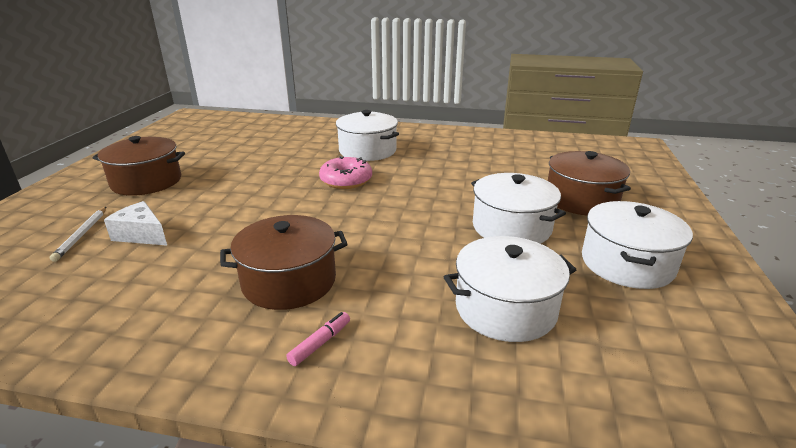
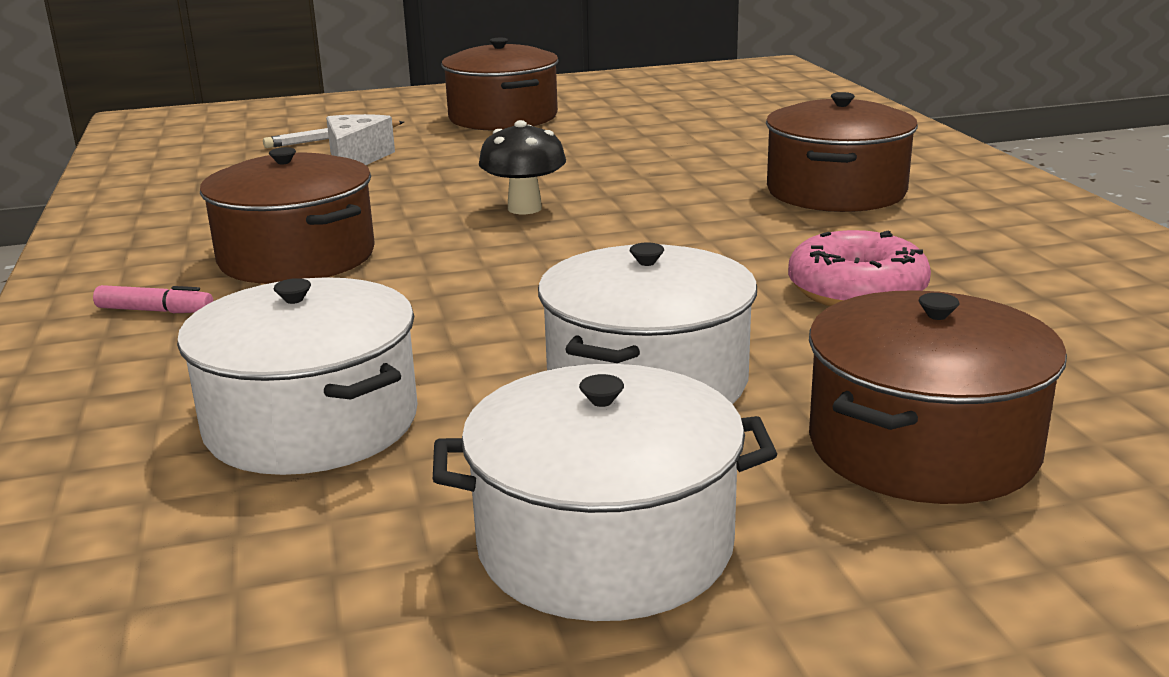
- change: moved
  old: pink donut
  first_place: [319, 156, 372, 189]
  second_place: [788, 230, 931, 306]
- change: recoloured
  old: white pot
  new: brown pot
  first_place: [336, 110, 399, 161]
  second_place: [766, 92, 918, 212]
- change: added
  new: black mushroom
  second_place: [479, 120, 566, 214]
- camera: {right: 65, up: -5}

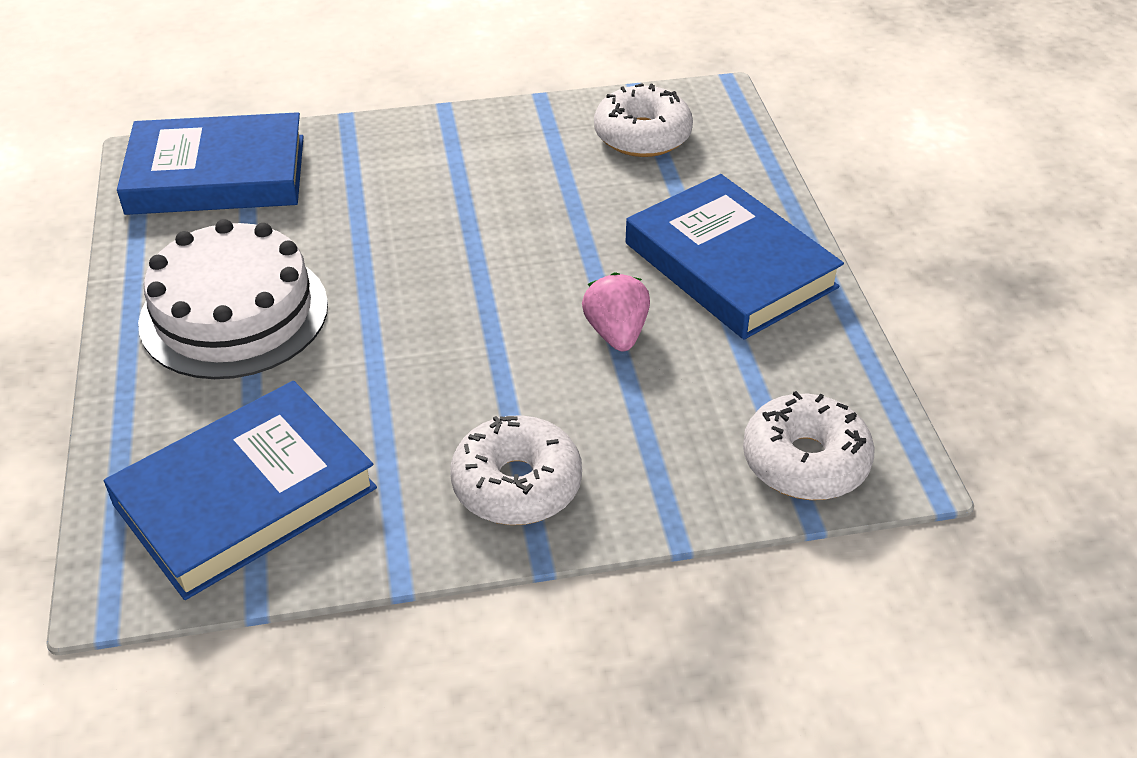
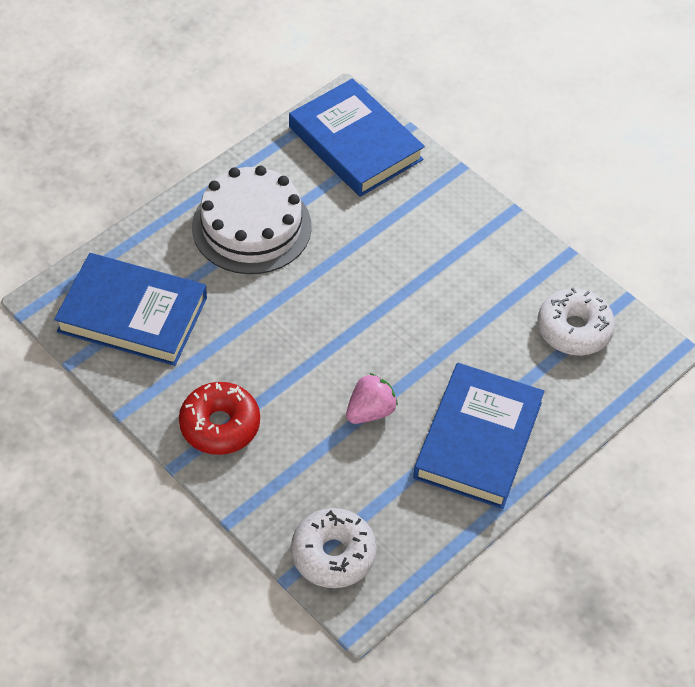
- change: recoloured
  old: white donut
  new: red donut
  first_place: [450, 415, 582, 525]
  second_place: [179, 382, 260, 455]
- camera: {right: 55, up: 10}

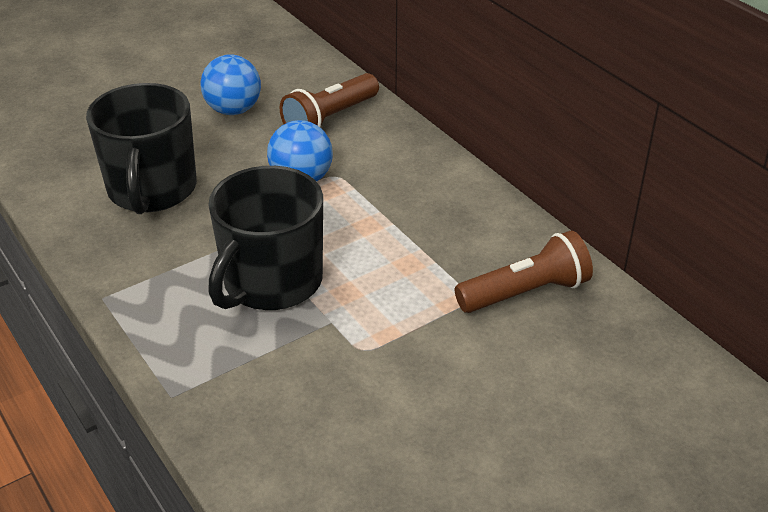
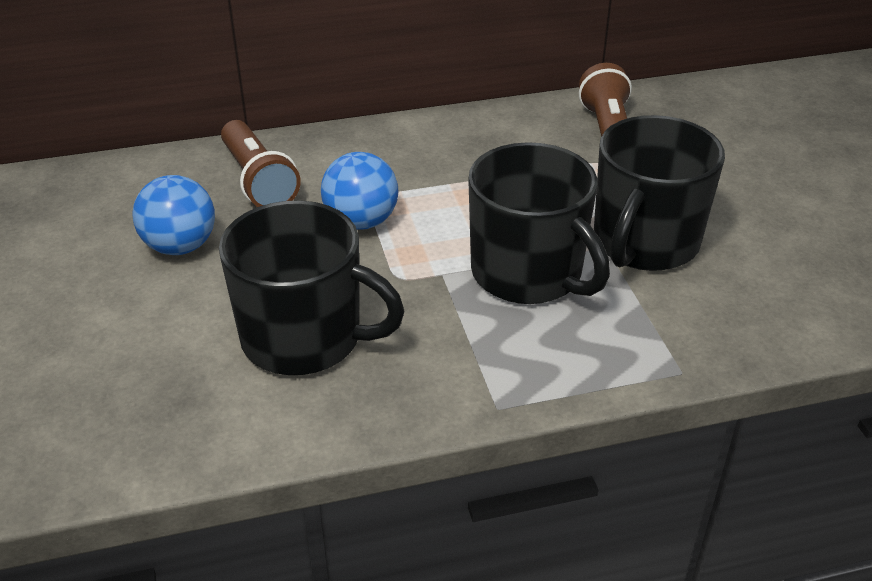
- change: added
  new: black mug
  second_place: [594, 115, 725, 271]
- camera: {right: -70, up: 0}

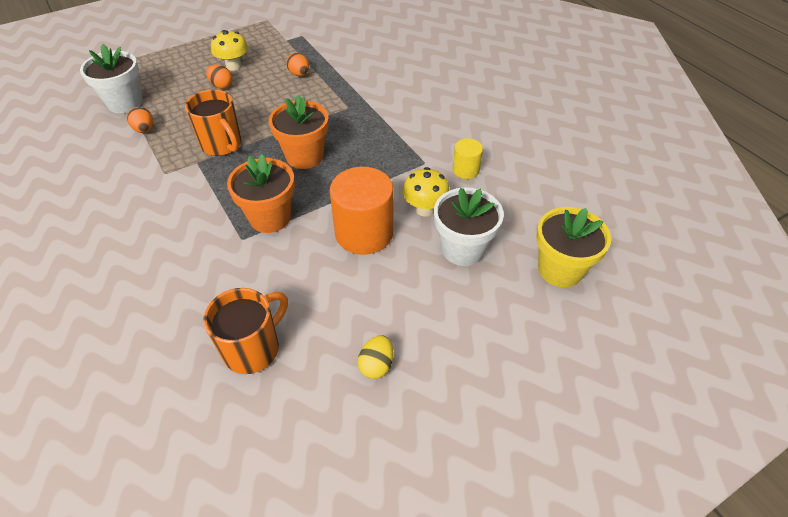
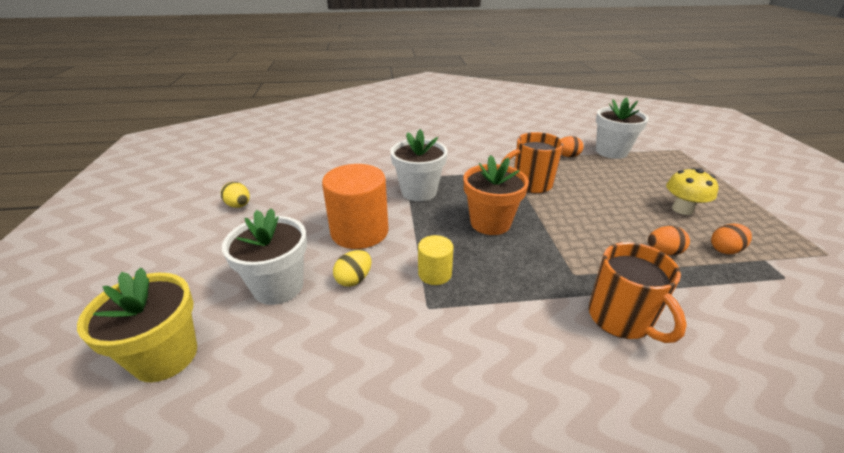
- change: moved
  old: orange mug
  first_place: [203, 288, 288, 374]
  second_place: [589, 242, 687, 343]
- change: moved
  old: orange egg
  first_place: [206, 64, 233, 89]
  second_place: [711, 224, 752, 254]
- change: recoloured
  old: orange flower pot
  new: white flower pot
  first_place: [227, 154, 295, 233]
  second_place: [390, 129, 448, 201]
- change: replaced
  old: yellow mushroom
  new: yellow egg
  first_place: [403, 167, 450, 217]
  second_place: [333, 250, 371, 287]
- change: moved
  old: yellow cylinder
  first_place: [452, 138, 483, 179]
  second_place: [418, 235, 454, 285]
- camera: {right: 115, up: -15}

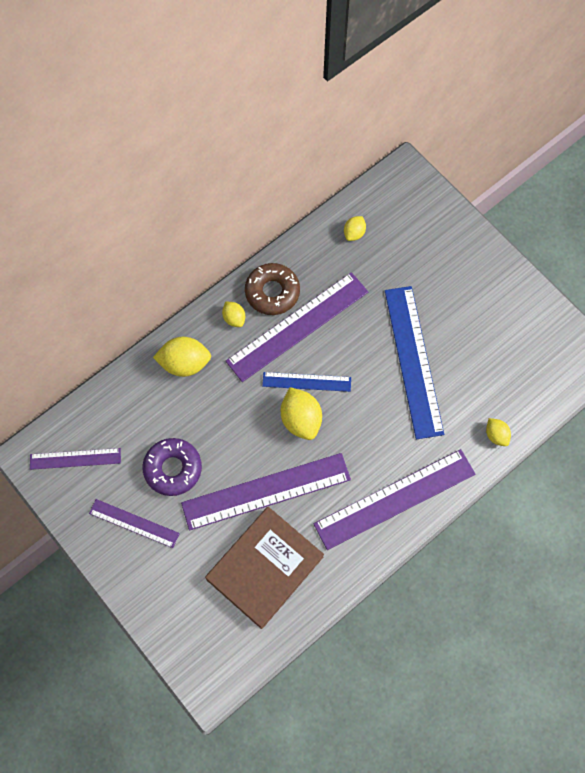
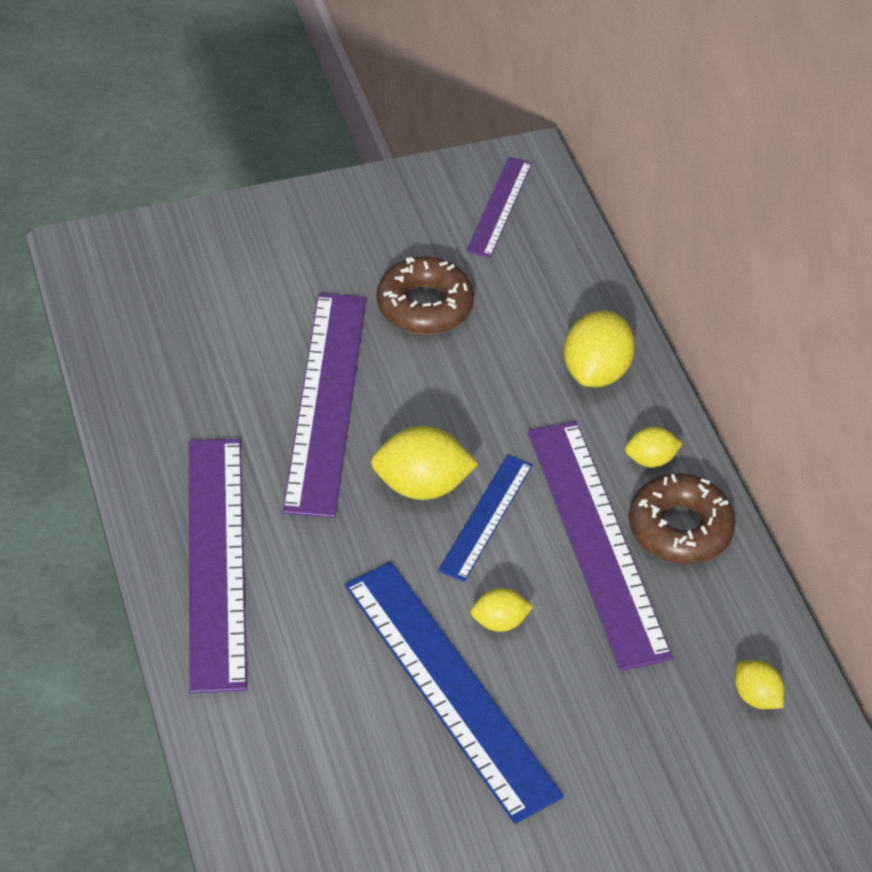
- change: removed
  old: purple ruler
  first_place: [89, 499, 180, 548]
- change: recoloured
  old: purple donut
  new: brown donut
  first_place: [142, 438, 202, 496]
  second_place: [377, 257, 474, 335]
- change: removed
  old: brown book
  first_place: [205, 507, 324, 629]
- change: turned
  old: blue ruler
  first_place: [385, 286, 444, 439]
  second_place: [345, 562, 564, 824]
  degrees: 45
- change: moved
  old: yellow lemon
  first_place: [486, 418, 511, 446]
  second_place: [471, 588, 533, 632]
- camera: {right: 110, up: -20}

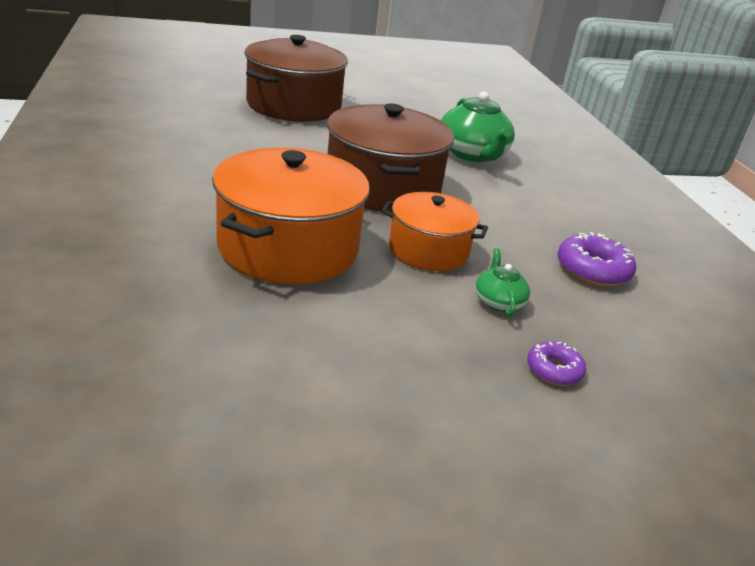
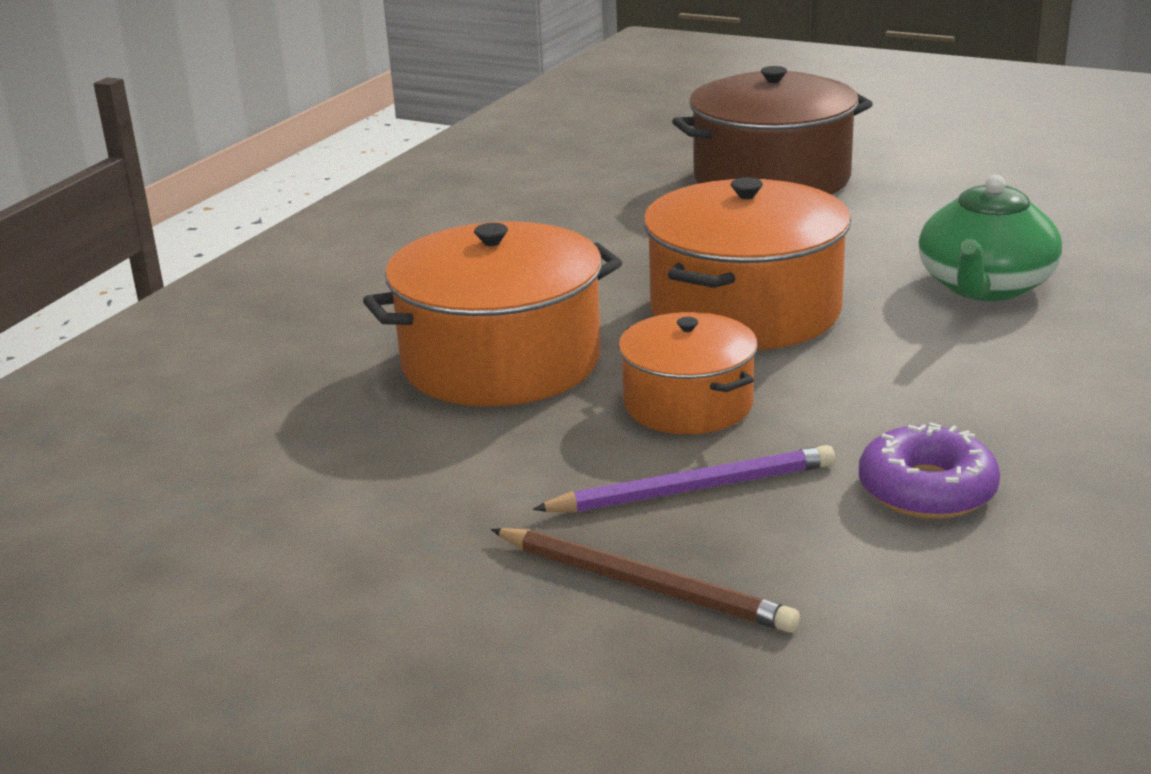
- change: recoloured
  old: brown pot
  new: orange pot
  first_place: [327, 103, 454, 213]
  second_place: [644, 177, 851, 350]
- change: replaced
  old: green teapot
  new: purple pencil
  first_place: [475, 248, 530, 316]
  second_place: [533, 445, 835, 512]
- change: replaced
  old: purple donut
  new: brown pencil
  first_place: [527, 341, 586, 386]
  second_place: [491, 528, 800, 633]
- camera: {right: 45, up: -5}

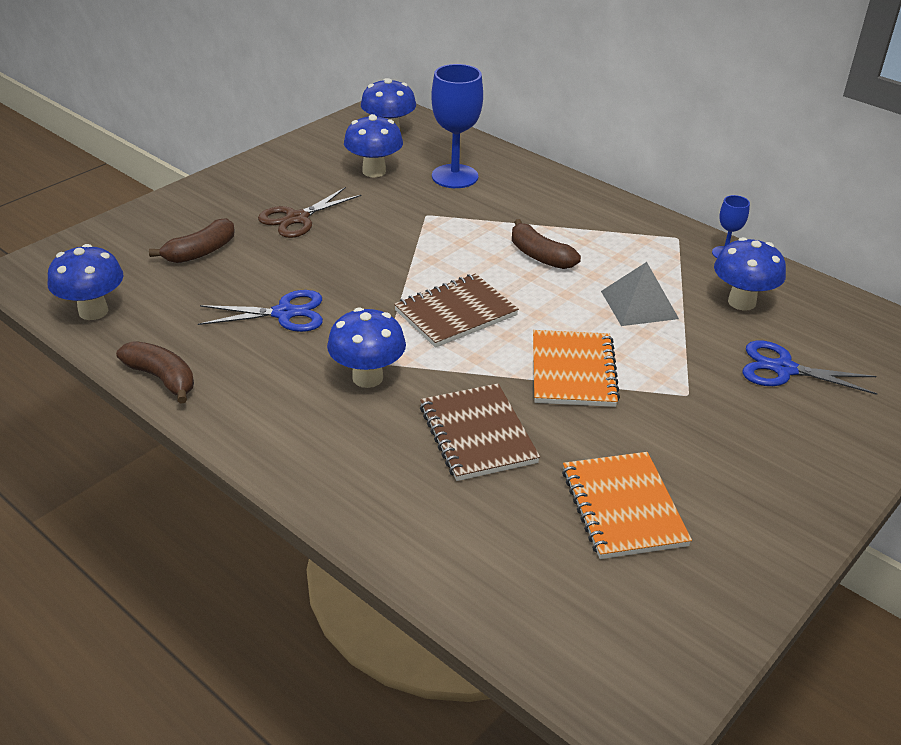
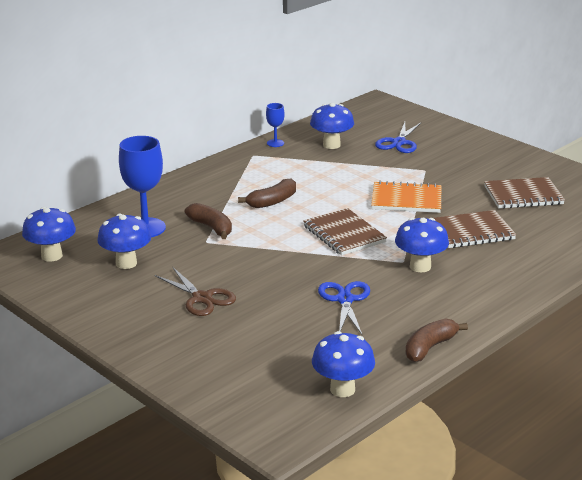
- change: moved
  old: brown banana
  first_place: [149, 218, 235, 263]
  second_place: [185, 203, 232, 239]
- change: recoloured
  old: orange notebook
  new: brown notebook
  first_place: [562, 452, 692, 559]
  second_place: [484, 177, 565, 209]
- change: removed
  old: grey pyramid
  first_place: [601, 262, 679, 326]
- camera: {right: -85, up: -10}

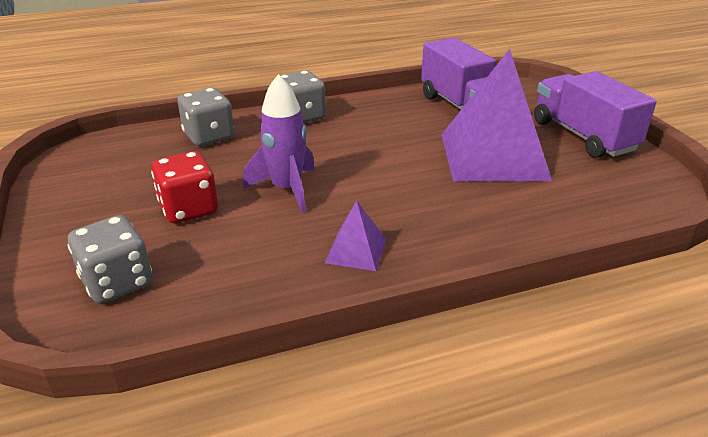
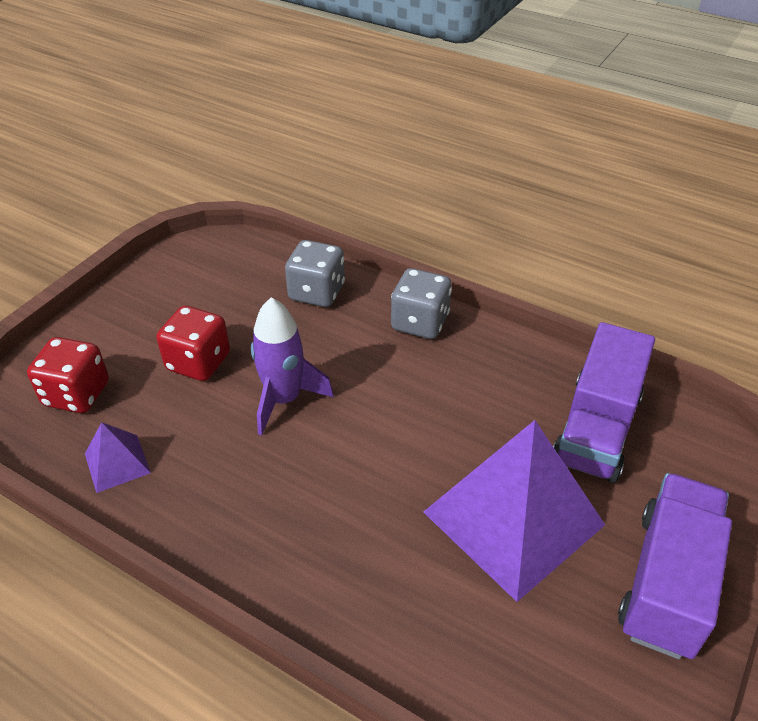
- change: recoloured
  old: grey dice
  new: red dice
  first_place: [67, 215, 153, 304]
  second_place: [27, 337, 109, 413]
- change: moved
  old: purple pyramid
  first_place: [325, 200, 387, 271]
  second_place: [85, 422, 151, 493]
- camera: {right: 50, up: 10}

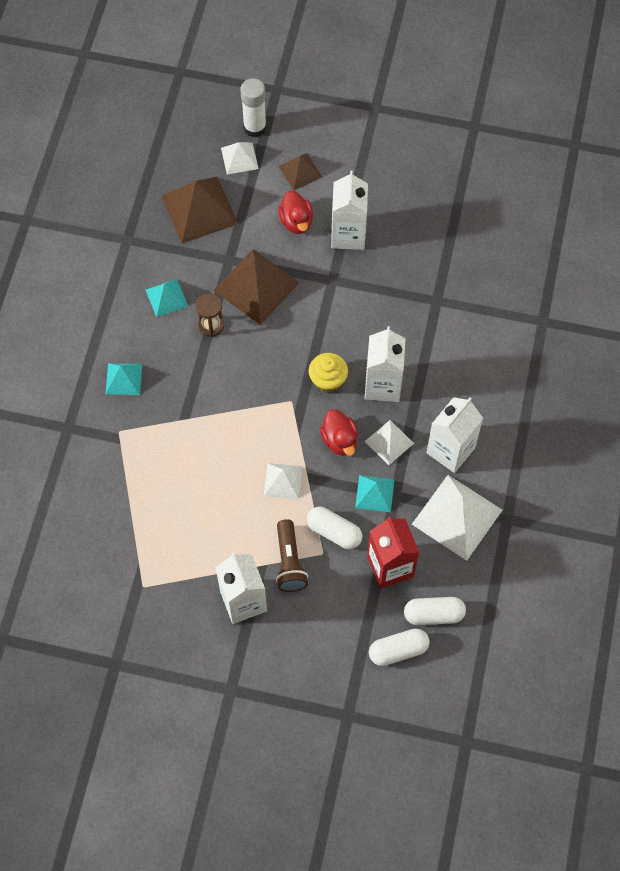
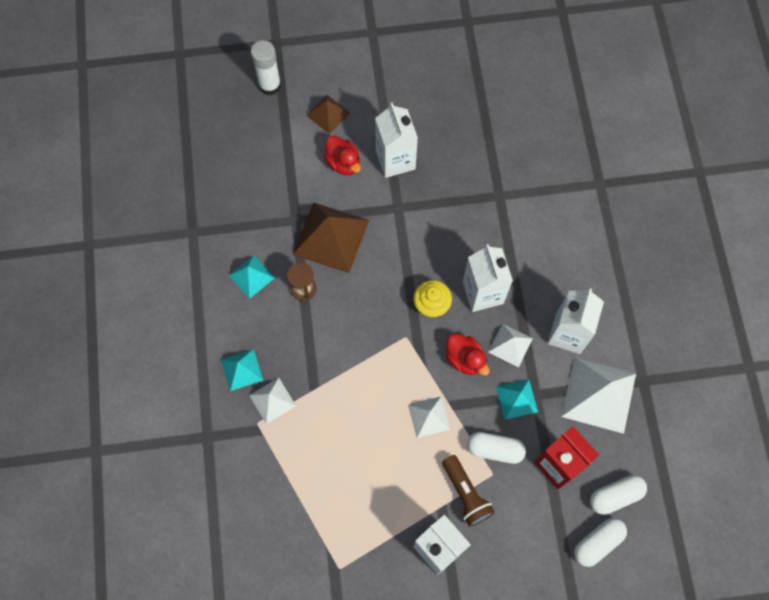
- change: removed
  old: brown pyramid
  first_place: [161, 177, 238, 243]
- change: moved
  old: white pyramid
  first_place: [221, 142, 259, 175]
  second_place: [249, 378, 296, 424]
- camera: {right: -20, up: 5}

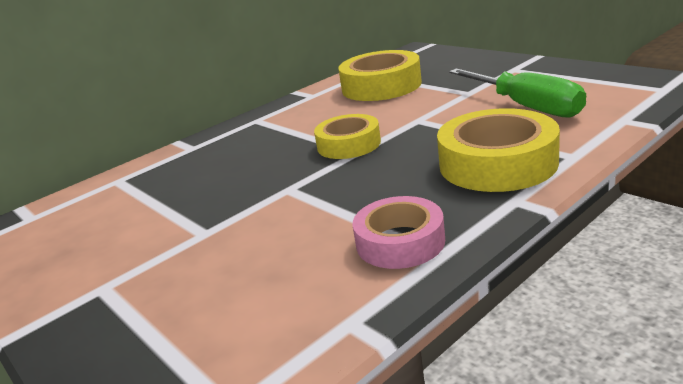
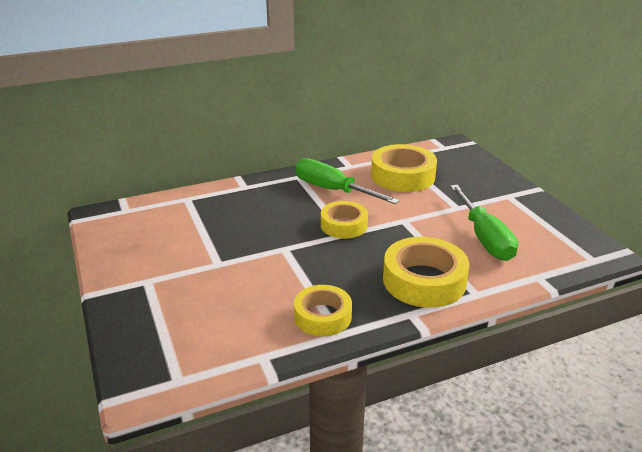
- change: recoloured
  old: pink tape
  new: yellow tape
  first_place: [353, 196, 445, 269]
  second_place: [294, 285, 352, 336]
- change: added
  new: green screwdriver
  second_place: [295, 158, 400, 204]
- camera: {right: 15, up: 5}

